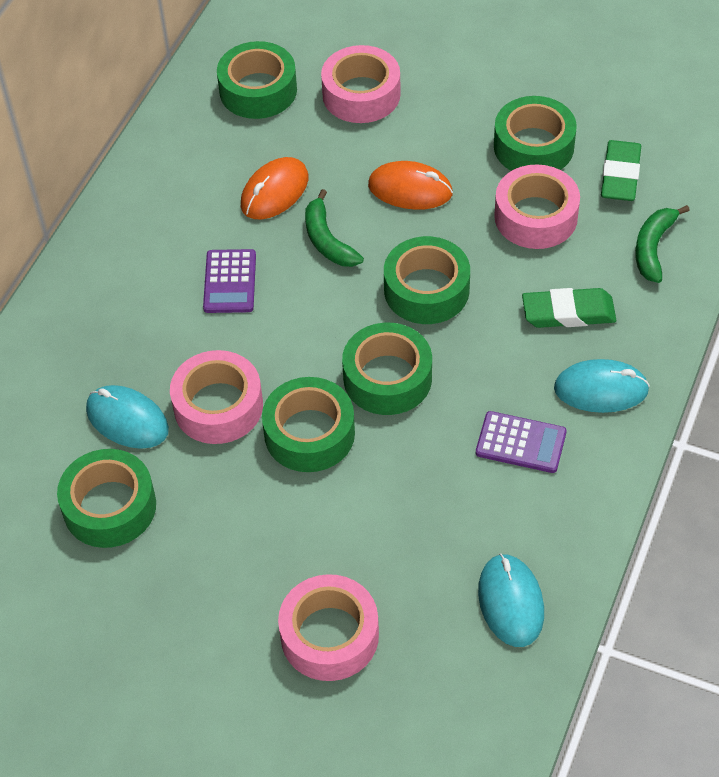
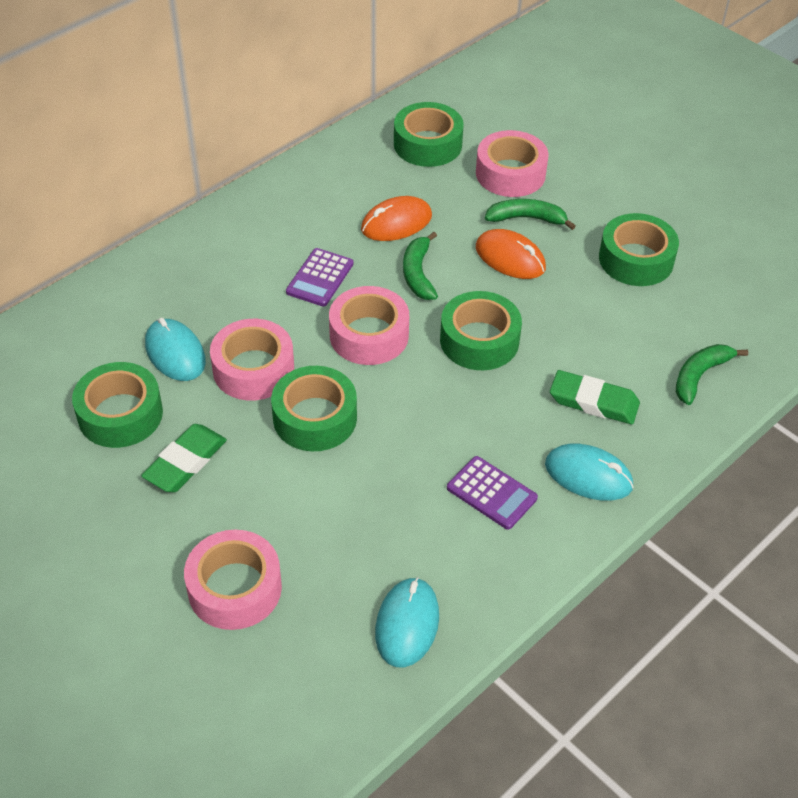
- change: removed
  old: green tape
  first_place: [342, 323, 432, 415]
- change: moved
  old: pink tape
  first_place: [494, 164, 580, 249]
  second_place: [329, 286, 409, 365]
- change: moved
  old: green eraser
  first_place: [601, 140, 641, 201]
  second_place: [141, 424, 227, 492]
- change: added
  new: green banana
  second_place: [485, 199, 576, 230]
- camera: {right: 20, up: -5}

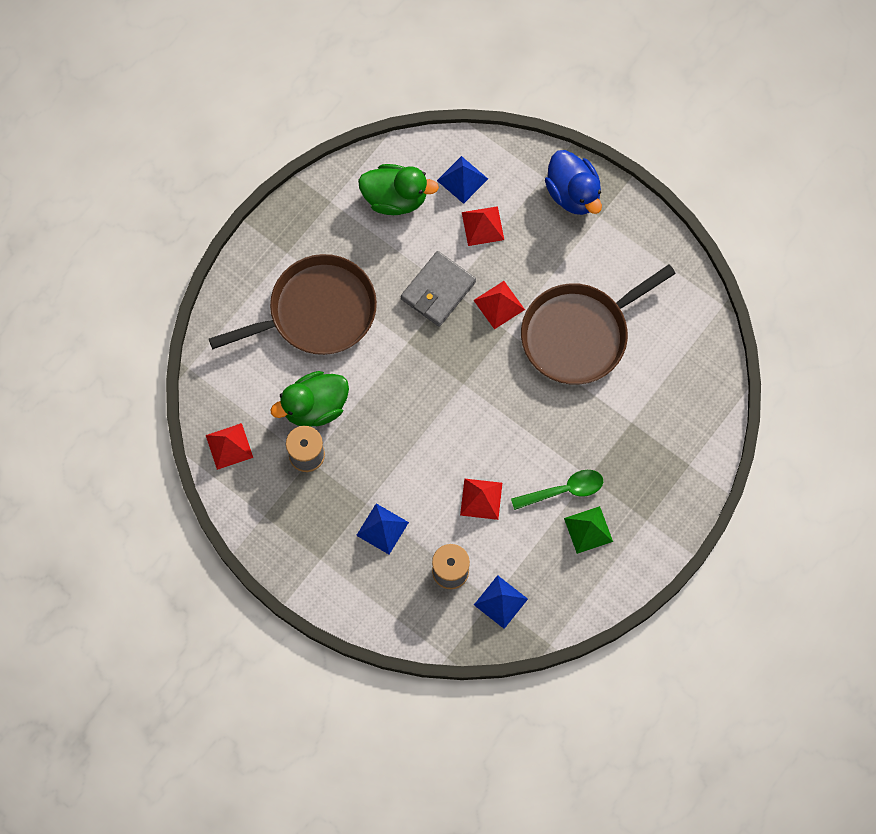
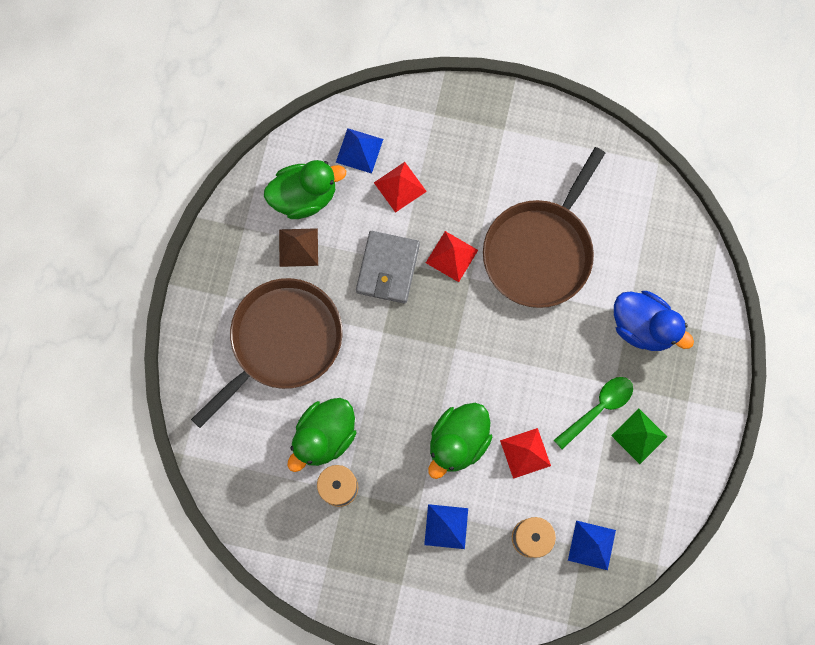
- change: removed
  old: red pyramid
  first_place: [206, 423, 253, 470]
- change: moved
  old: blue duck
  first_place: [545, 150, 602, 215]
  second_place: [614, 291, 694, 351]
- change: added
  new: brown pyramid
  second_place: [279, 228, 318, 267]
- change: added
  new: green duck
  second_place: [428, 403, 492, 479]
- camera: {right: -25, up: 5}

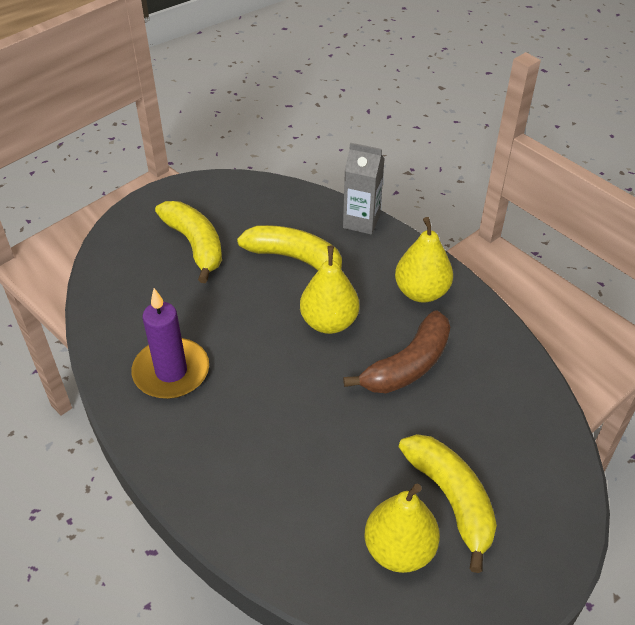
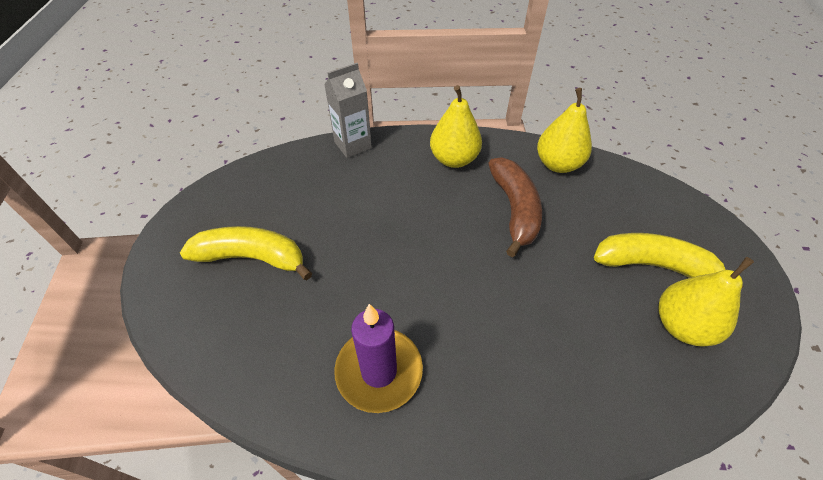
- change: removed
  old: yellow banana
  first_place: [237, 225, 347, 277]
- change: moved
  old: yellow pear
  first_place: [300, 246, 359, 334]
  second_place: [537, 88, 592, 173]
- camera: {right: -50, up: 5}

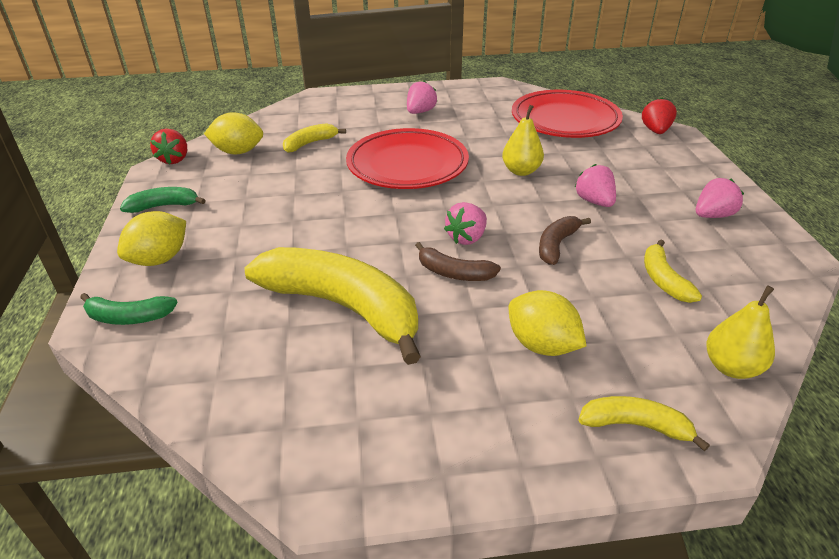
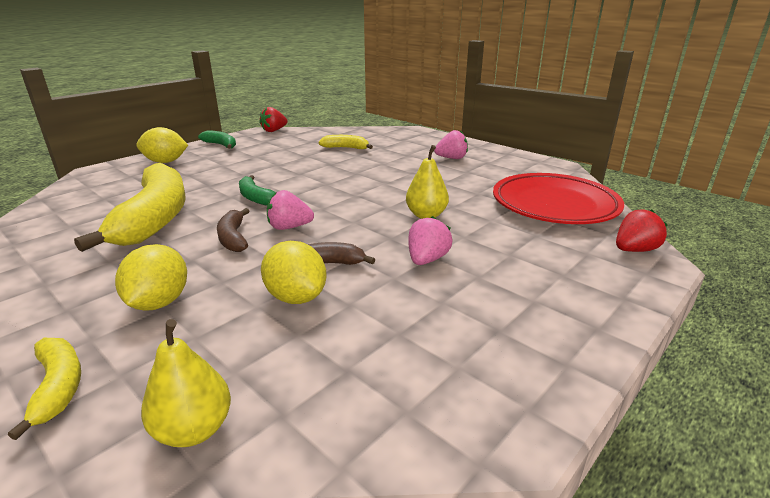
- change: moved
  old: green banana
  first_place: [80, 293, 178, 325]
  second_place: [239, 175, 275, 206]
- change: moved
  old: yellow lemon
  first_place: [204, 112, 263, 155]
  second_place: [261, 241, 327, 304]
- change: removed
  old: red plate
  first_place: [346, 128, 469, 189]
- change: removed
  old: yellow banana
  first_place: [644, 239, 702, 303]
- change: removed
  old: pink strawberry
  first_place: [696, 178, 744, 218]
- camera: {right: 50, up: -10}

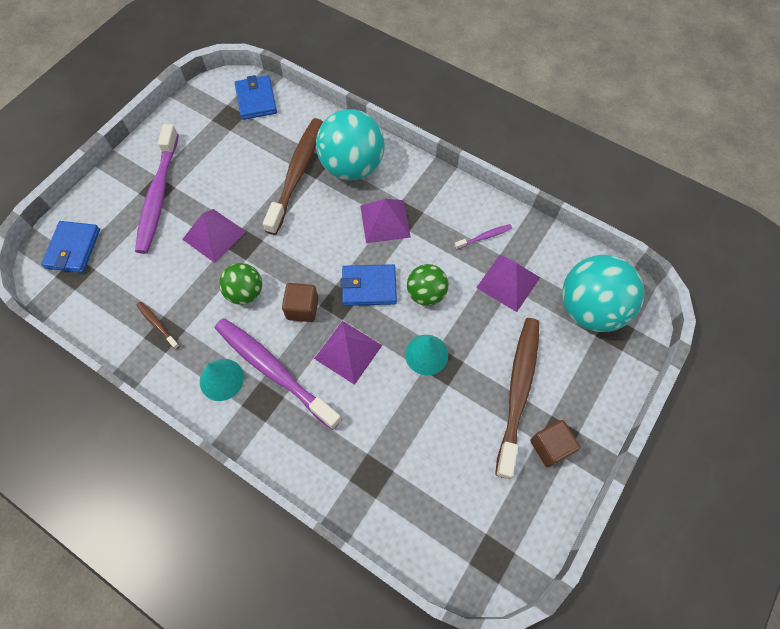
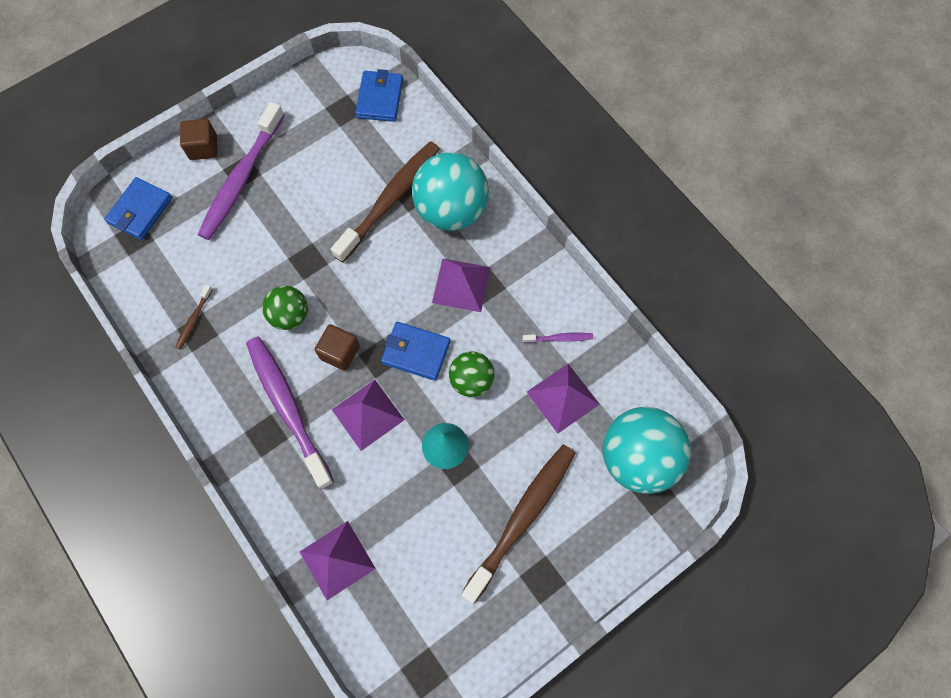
- change: turned
  old: brown toothbrush
  first_place: [137, 302, 180, 350]
  second_place: [175, 285, 213, 350]
  degrees: -135
- change: moved
  old: purple pyramid
  first_place: [182, 209, 246, 263]
  second_place: [300, 521, 376, 600]
- change: removed
  old: turquoise cone
  first_place: [200, 359, 244, 401]
- change: moved
  old: brown cube
  first_place: [530, 420, 580, 467]
  second_place: [180, 119, 217, 160]
- camera: {right: 20, up: 5}

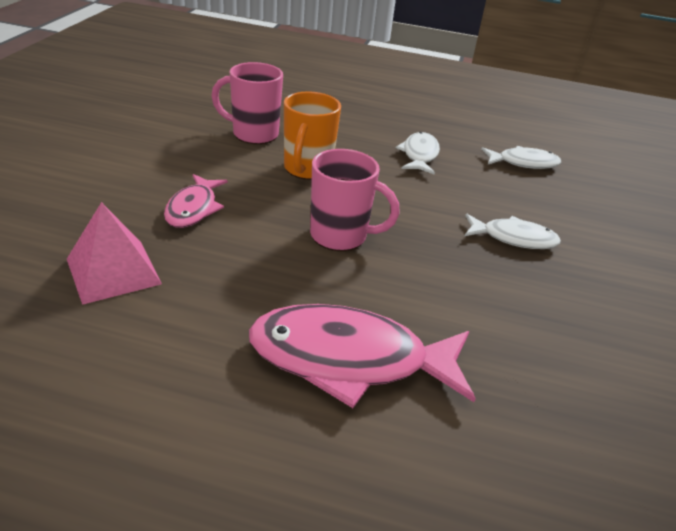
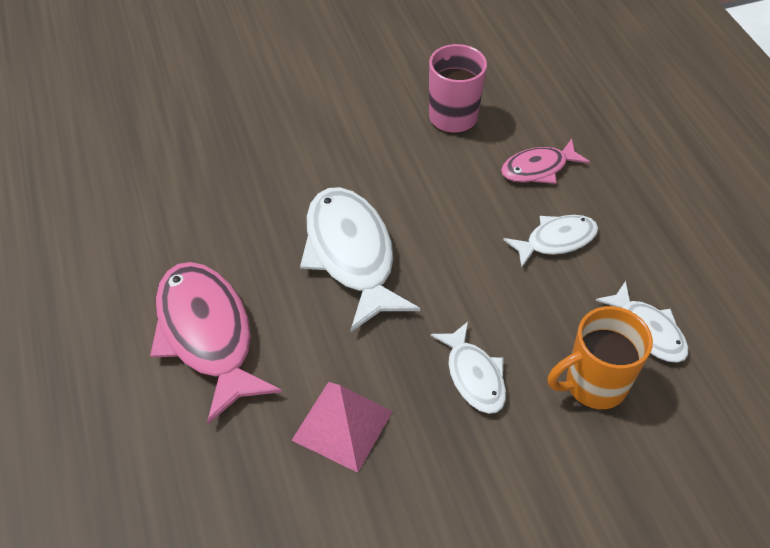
- change: moved
  old: pink pyramid
  first_place: [67, 202, 162, 305]
  second_place: [291, 382, 393, 473]
- change: moved
  old: pink fish
  first_place: [164, 174, 228, 228]
  second_place: [501, 139, 590, 184]
- change: moved
  old: orange mug
  first_place: [284, 91, 341, 180]
  second_place: [548, 306, 653, 410]
- change: replaced
  old: pink mug
  new: white fish
  first_place: [310, 149, 400, 251]
  second_place: [300, 187, 420, 332]
- camera: {right: 60, up: 15}

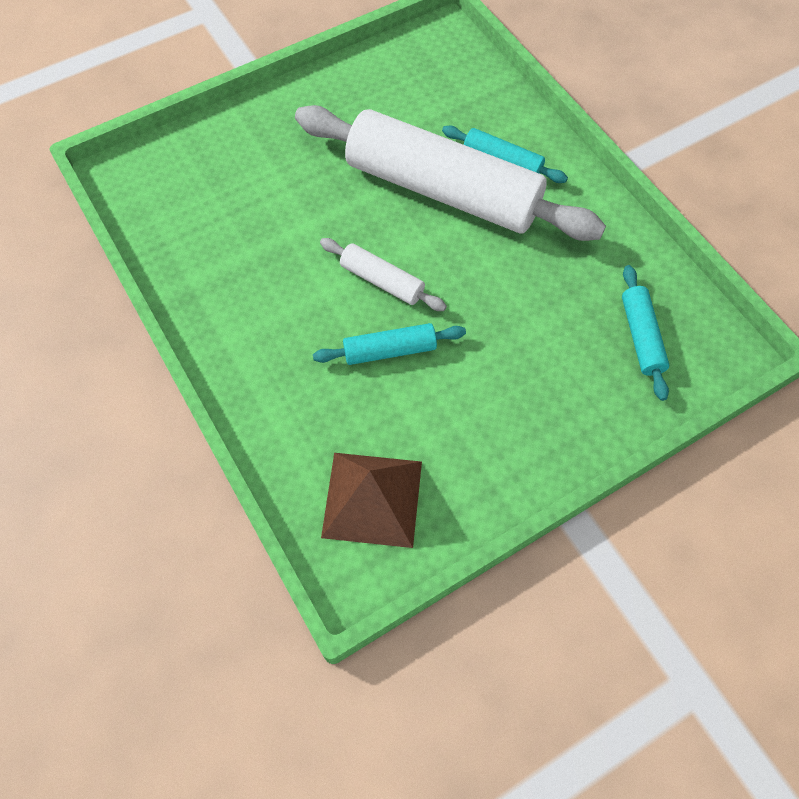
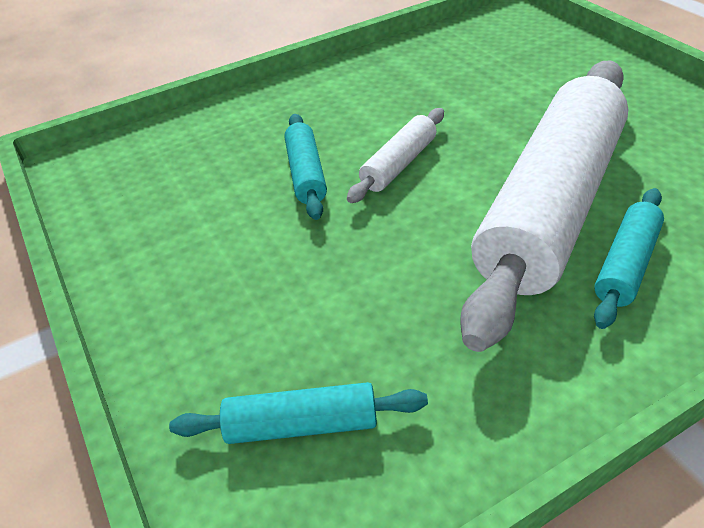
- change: removed
  old: brown pyramid
  first_place: [321, 453, 422, 548]
- camera: {right: 95, up: -20}

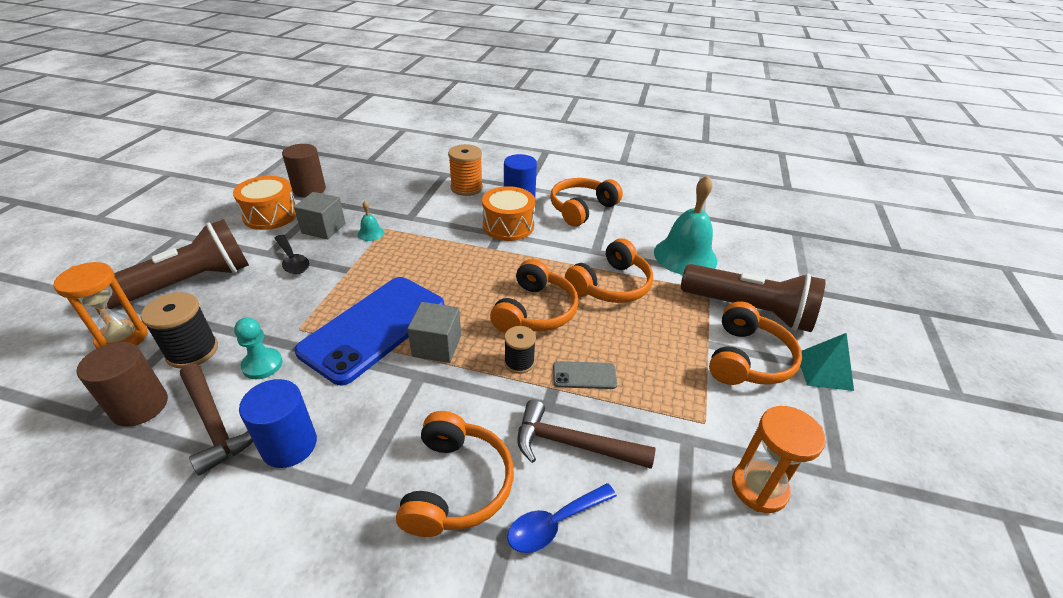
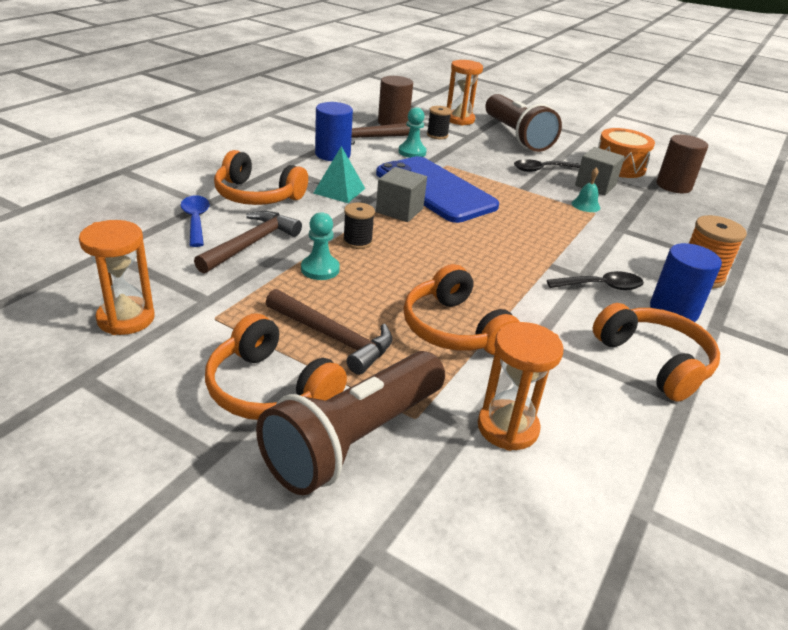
- change: resized
  old: black spool
  first_place: [141, 292, 218, 369]
  second_place: [427, 106, 452, 139]
  factor: 0.64
- change: replaced
  old: orange drum
  new: black spoon
  first_place: [482, 186, 535, 241]
  second_place: [547, 271, 644, 290]
- change: removed
  old: orange headphones
  first_place: [490, 259, 579, 333]
- change: replaced
  old: grey phone
  new: turquoise pawn
  first_place: [553, 361, 617, 389]
  second_place: [301, 212, 340, 280]
- change: replaced
  old: turquoise bell
  new: orange hourglass
  first_place: [654, 175, 717, 275]
  second_place: [478, 322, 564, 451]
- change: moved
  old: turquoise pyramid
  first_place: [800, 333, 854, 391]
  second_place: [313, 146, 365, 203]
- change: added
  new: brown hammer
  second_place: [266, 289, 392, 375]
- camera: {right: 105, up: -5}

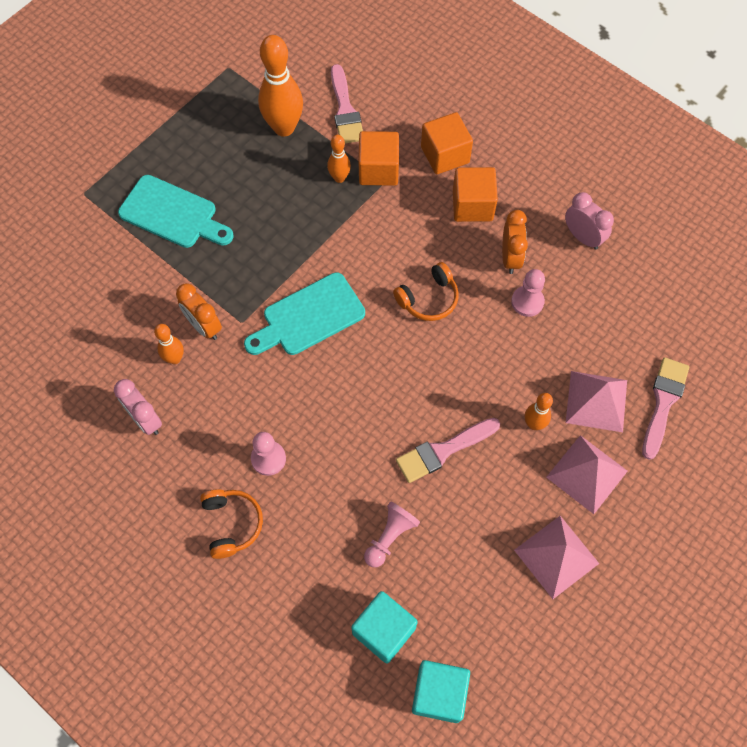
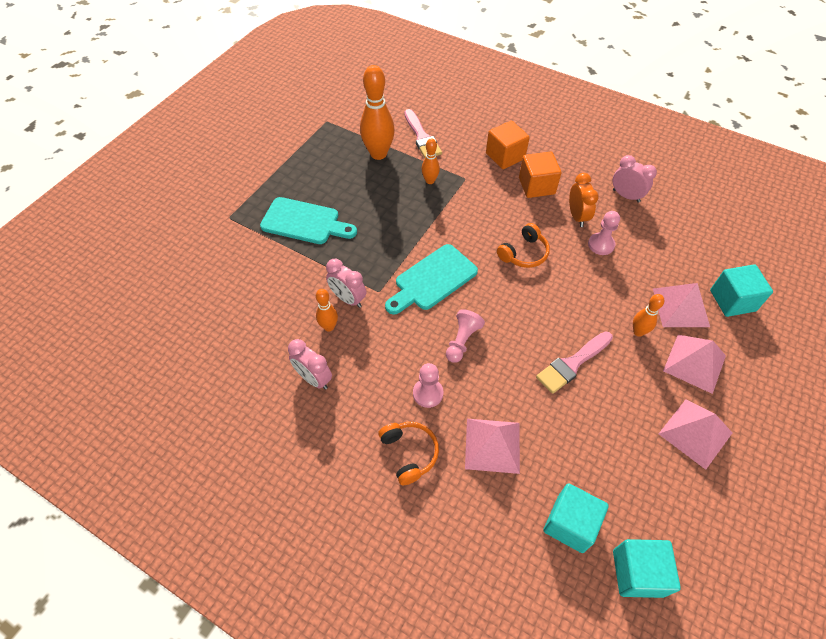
- change: recoloured
  old: orange clock
  new: pink clock
  first_place: [176, 283, 222, 340]
  second_place: [326, 259, 366, 308]
- change: removed
  old: orange cube
  first_place: [359, 131, 399, 186]
- change: moved
  old: pink pawn
  first_place: [364, 501, 420, 567]
  second_place: [446, 309, 485, 363]
- change: replaced
  old: pink brush
  new: turquoise cube
  first_place: [642, 357, 689, 460]
  second_place: [710, 264, 773, 317]
- change: added
  new: pink pyramid
  second_place: [465, 419, 520, 474]
- camera: {right: -10, up: -10}

